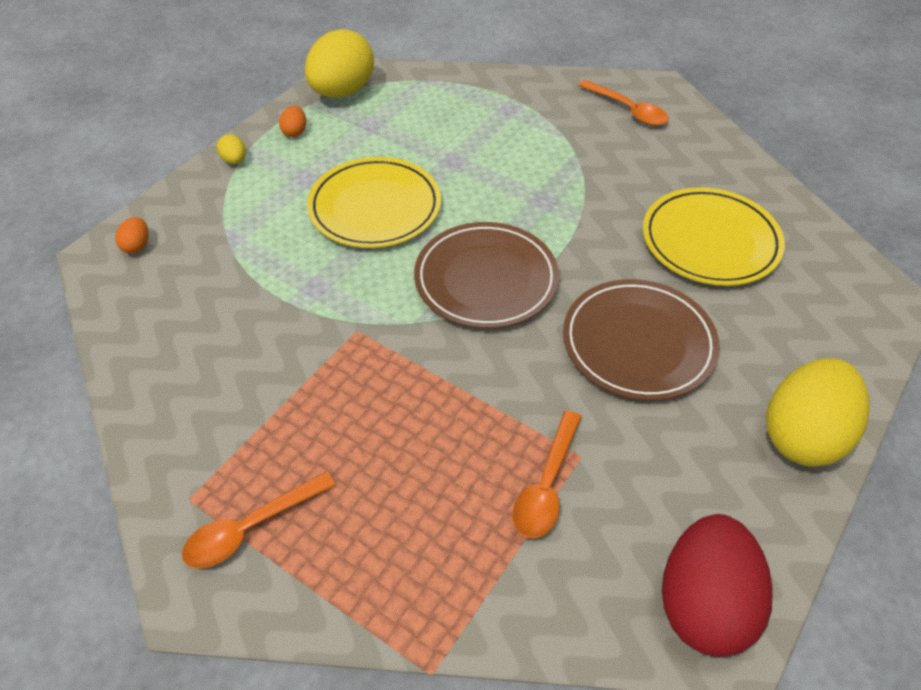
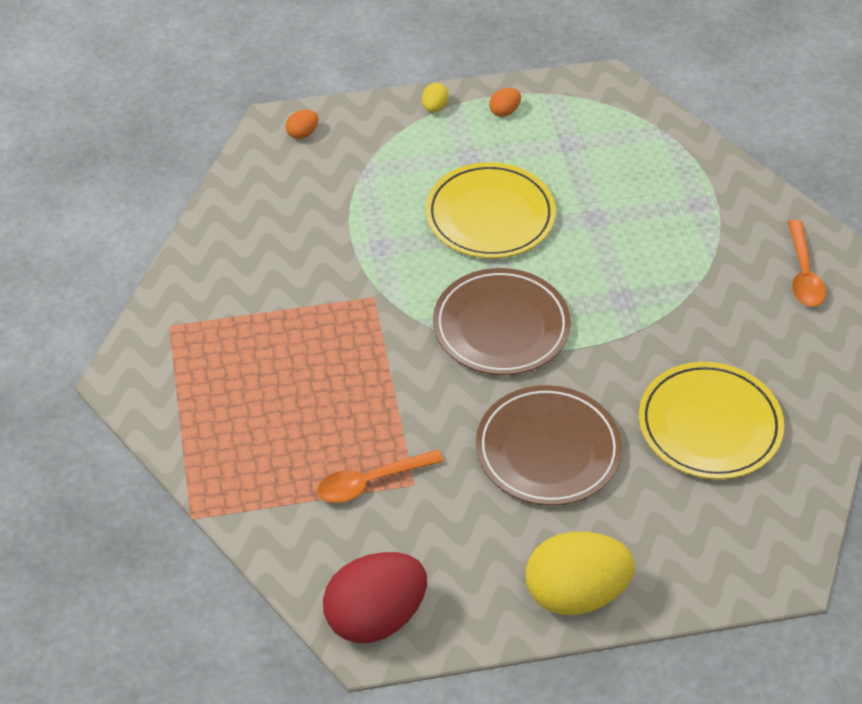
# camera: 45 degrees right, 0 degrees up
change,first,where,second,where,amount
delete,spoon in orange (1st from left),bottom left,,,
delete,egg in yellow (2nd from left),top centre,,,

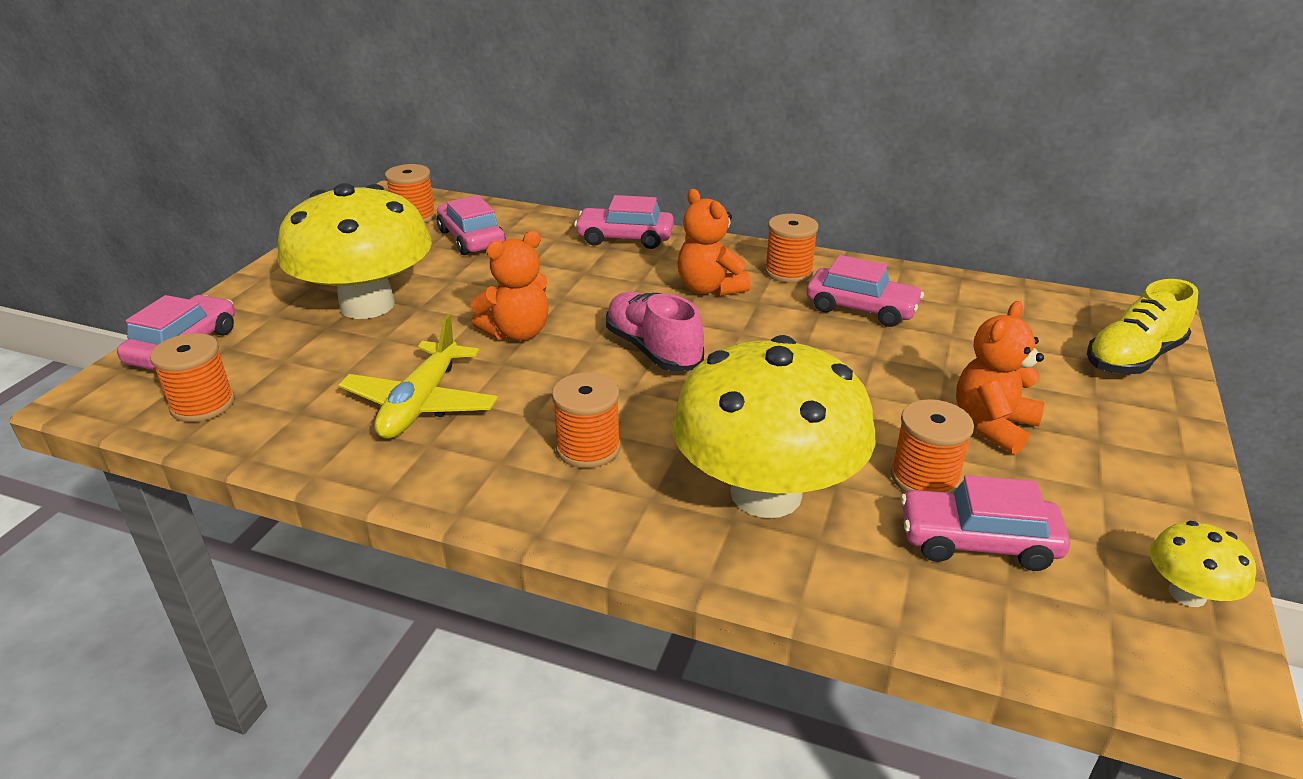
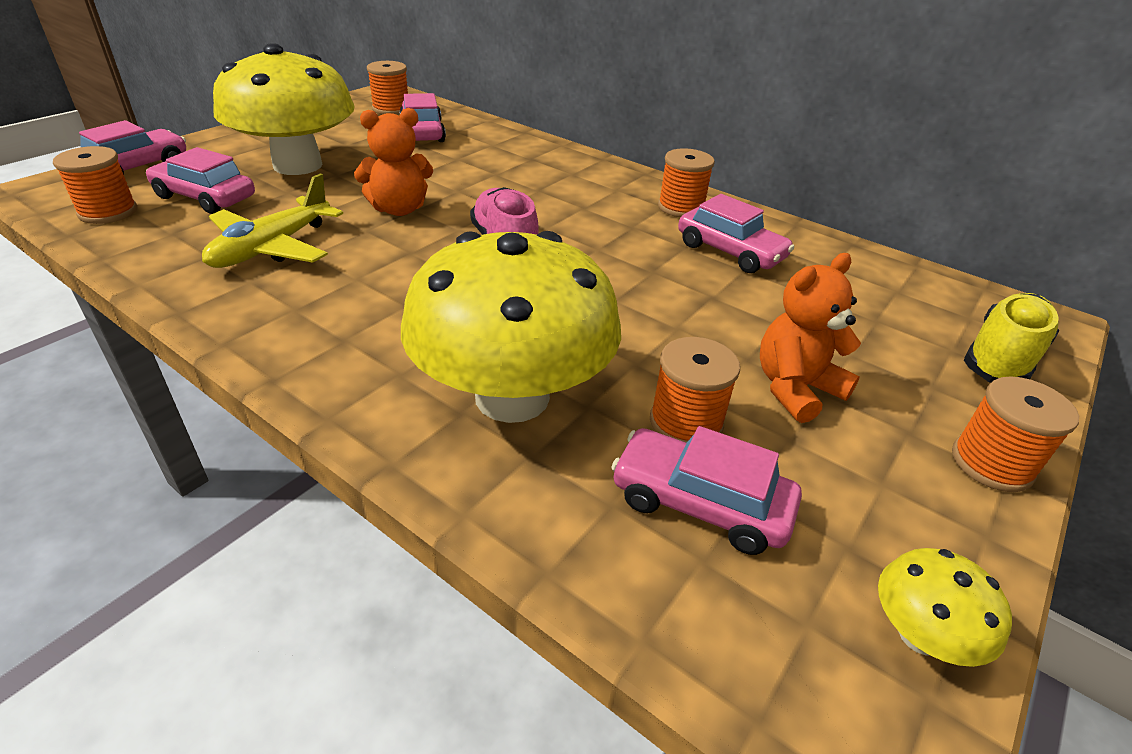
# camera: 15 degrees right, 5 degrees up
change,first,where,second,where,amount
delete,teddy bear in orange (2nd from left),top centre,,,
move,spool in orange (3rd from left in the first image),centre,spool in orange (5th from left),middle right,
move,car in pink (3rd from left in the first image),top centre,car in pink (2nd from left),top left,
rotate,shoe in yellow,middle right,,middle right,150 degrees clockwise

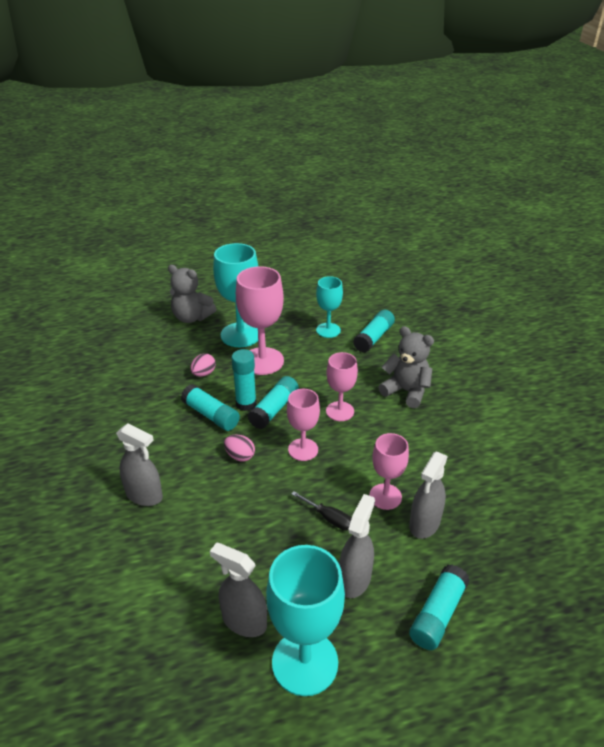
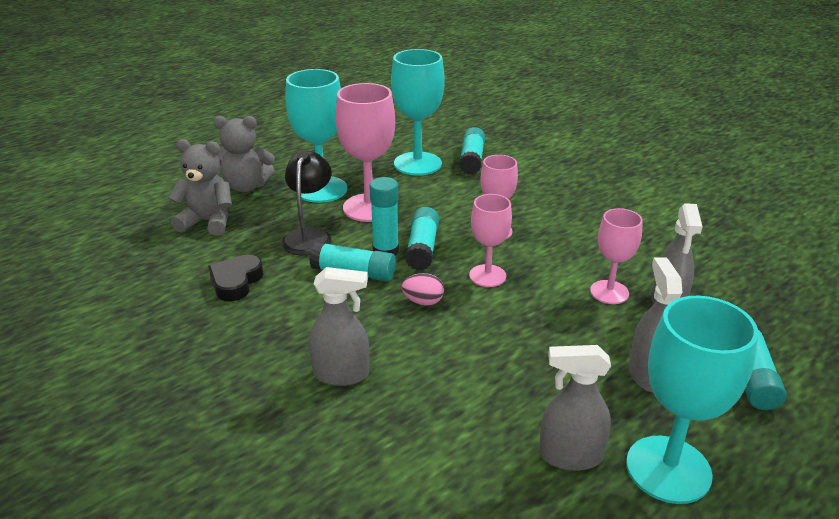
# camera: 25 degrees left, 5 degrees down
change,first,where,second,where,amount
delete,screwdriver in black,bottom centre,,,
insert,,,heart in black,middle left,
move,teddy bear in grey (2nd from left in the first image),middle right,teddy bear in grey (1st from left),middle left,
replace,egg in pink (1st from left),centre,lamp in black,centre,
resize,goblet in turquoise (3rd from left in the first image),centre,goblet in turquoise (2nd from left),top centre,x1.64

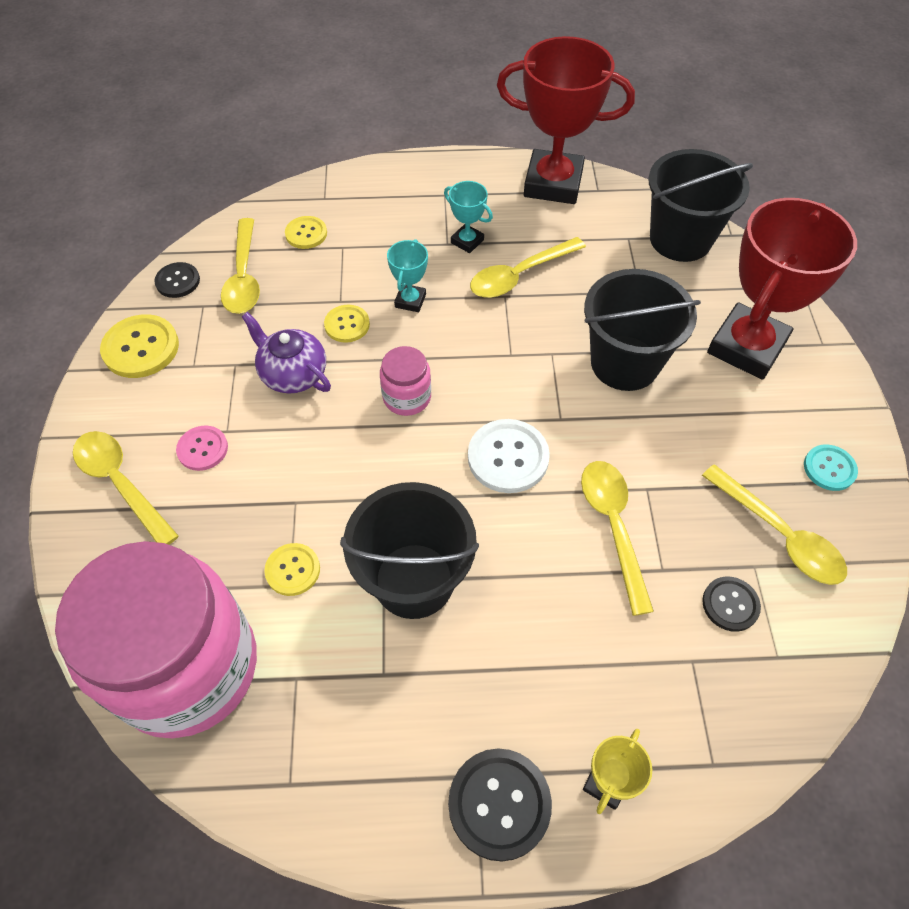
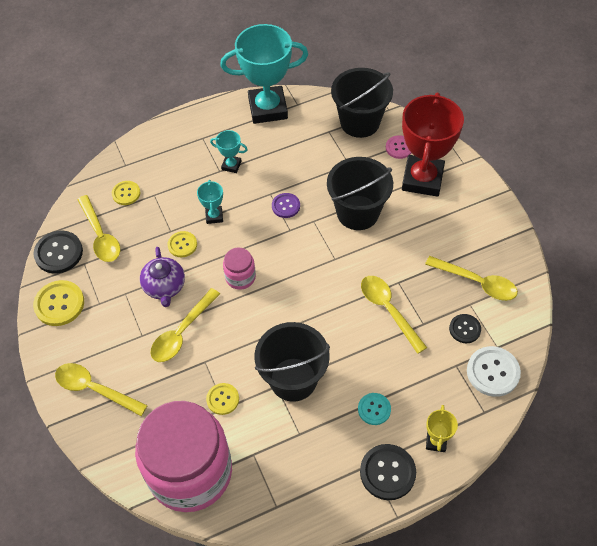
# camera: 20 degrees left, 0 degrees up
change,first,where,second,where,amount
insert,,,button in purple,centre,
move,button in pink,middle left,,top right,
move,button in white,centre,,bottom right,
move,spoon in yellow (3rd from left),top centre,,middle left,
move,button in turquoise,middle right,,bottom centre,
recolor,trophy in red (1st from left),top centre,trophy in turquoise (3rd from left),top centre,
rotate,teapot in purple,middle left,,middle left,120 degrees counterclockwise
resize,button in black (1st from left),top left,,middle left,x1.62

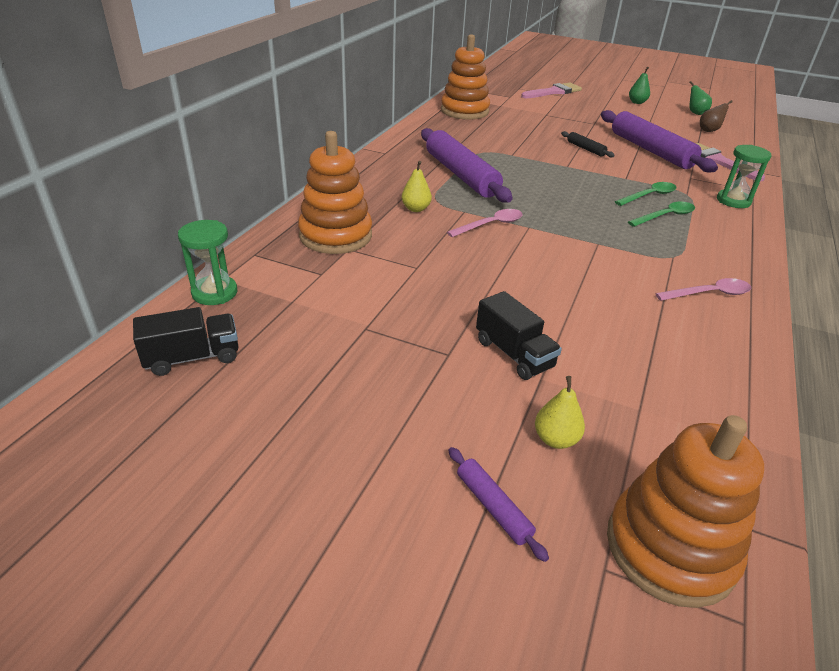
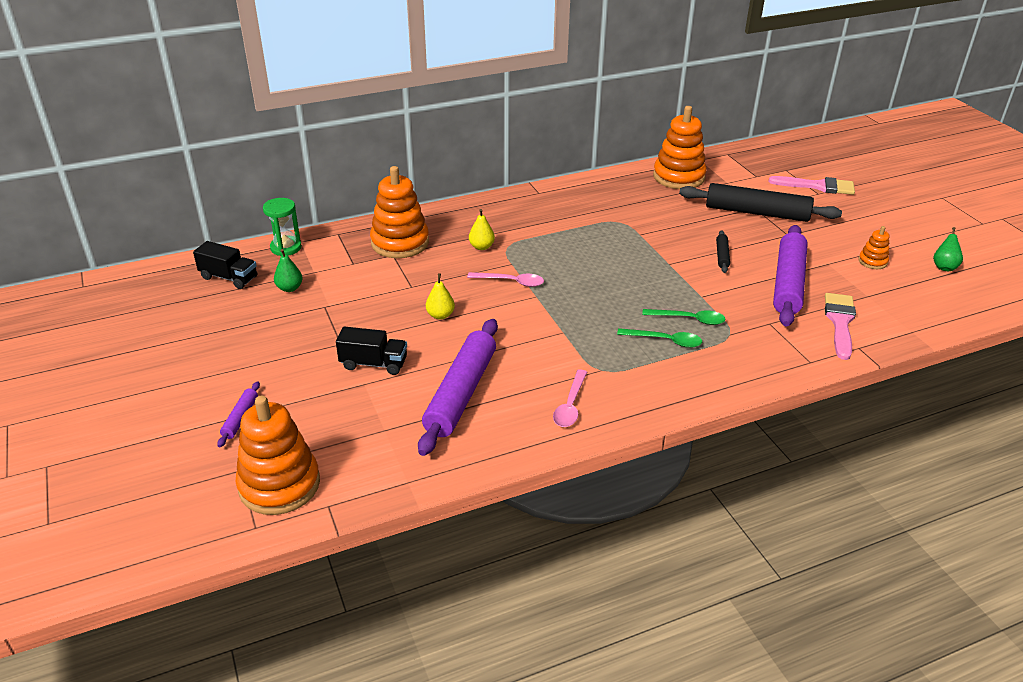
# camera: 45 degrees right, 0 degrees up
change,first,where,second,where,amount
delete,pear in brown,top right,,,
delete,hourglass in green (2nd from left),top right,,,
insert,,,rolling pin in black (2nd from left),top right,
insert,,,stacking toy in orange (4th from left),middle right,
move,rolling pin in purple (1st from left in the first image),top centre,rolling pin in purple (2nd from left),centre,
move,pear in yellow (2nd from left in the first image),middle right,pear in yellow (1st from left),centre,
move,pear in green (1st from left),top right,,middle left,
rotate,truck in black (2nd from left),centre,,centre,90 degrees counterclockwise
rotate,spoon in pink (2nd from left),middle right,,centre,75 degrees clockwise

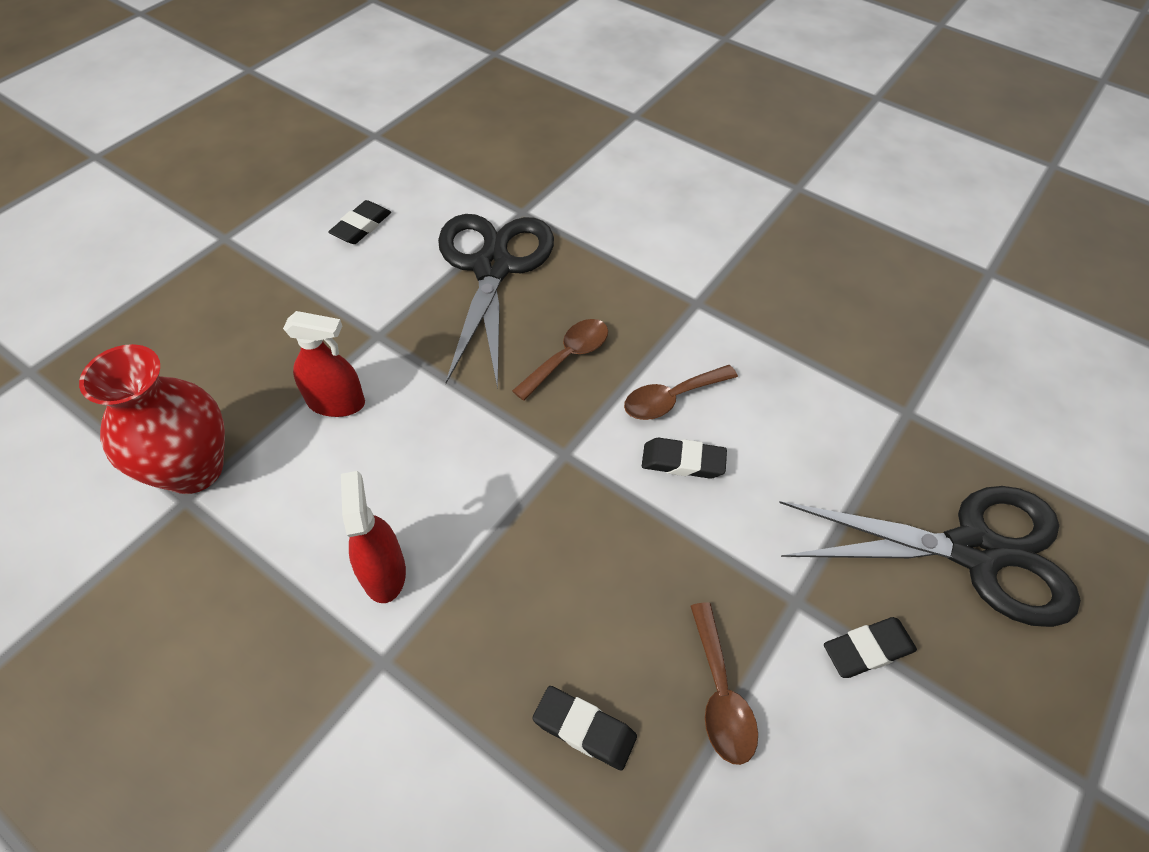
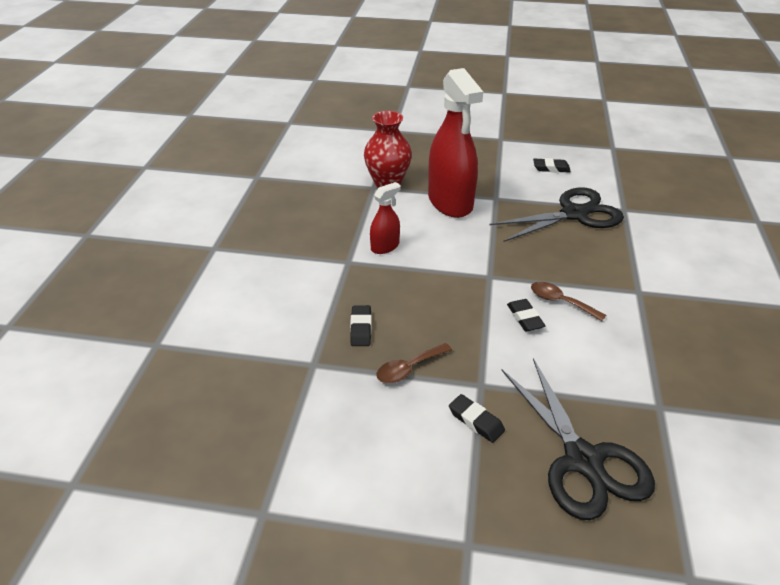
# camera: 65 degrees right, 15 degrees down
change,first,where,second,where,amount
delete,spoon in brown (1st from left),centre,,,
resize,spray bottle in red (1st from left in the first image),middle left,spray bottle in red (2nd from left),top centre,x2.11

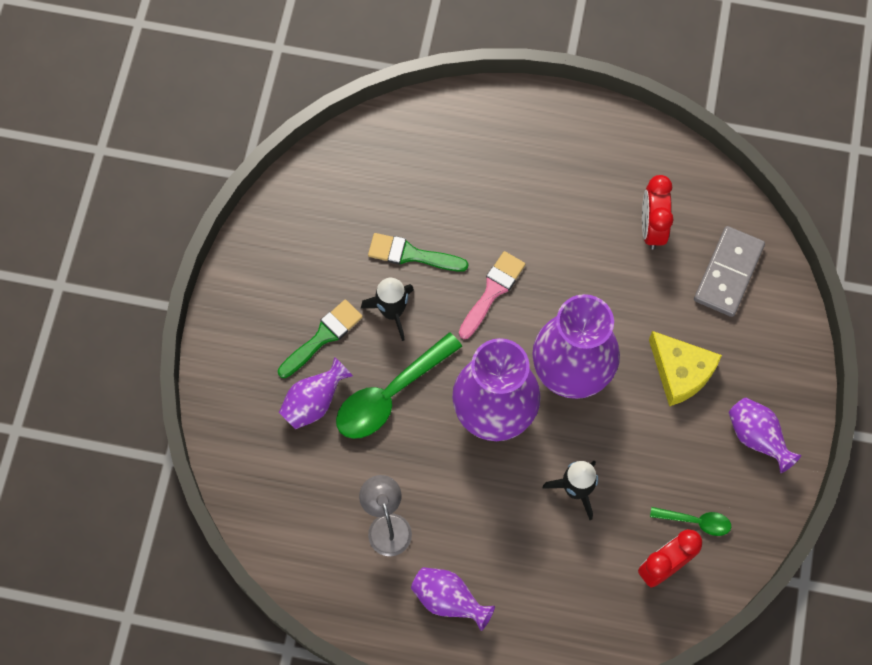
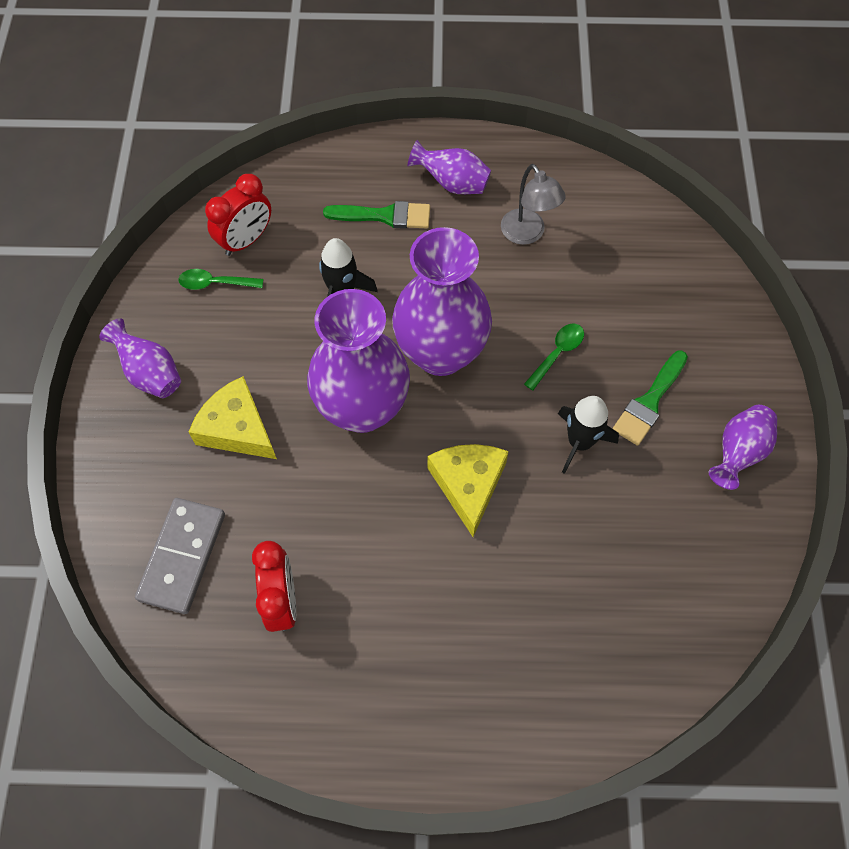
# camera: 170 degrees right, 5 degrees down
change,first,where,second,where,amount
move,vase in purple (1st from left in the first image),centre,vase in purple (5th from left),middle right,
move,brush in green (2nd from left in the first image),centre,brush in green (1st from left),top centre,
replace,brush in pink,centre,cheese in yellow (2nd from left),centre,
resize,spoon in green (1st from left in the first image),centre,spoon in green (2nd from left),centre,x0.52

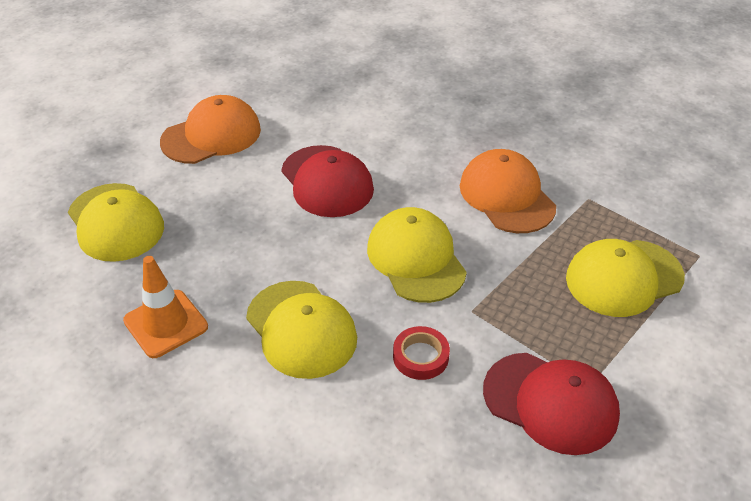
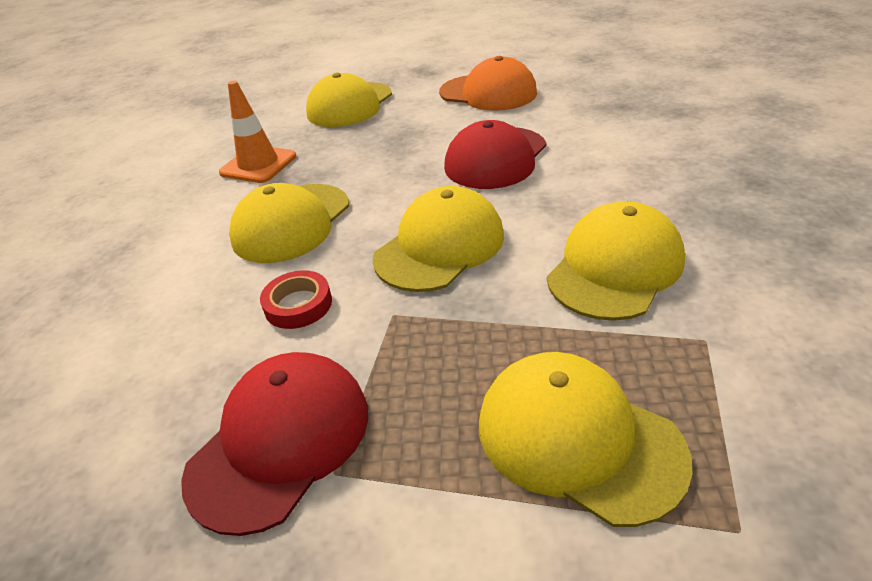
# camera: 65 degrees right, 5 degrees down
change,first,where,second,where,amount
recolor,cap in orange (2nd from left),middle right,cap in yellow (5th from left),middle right,
rotate,cap in red (2nd from left in the first image),bottom right,cap in red (1st from left),bottom left,150 degrees counterclockwise

